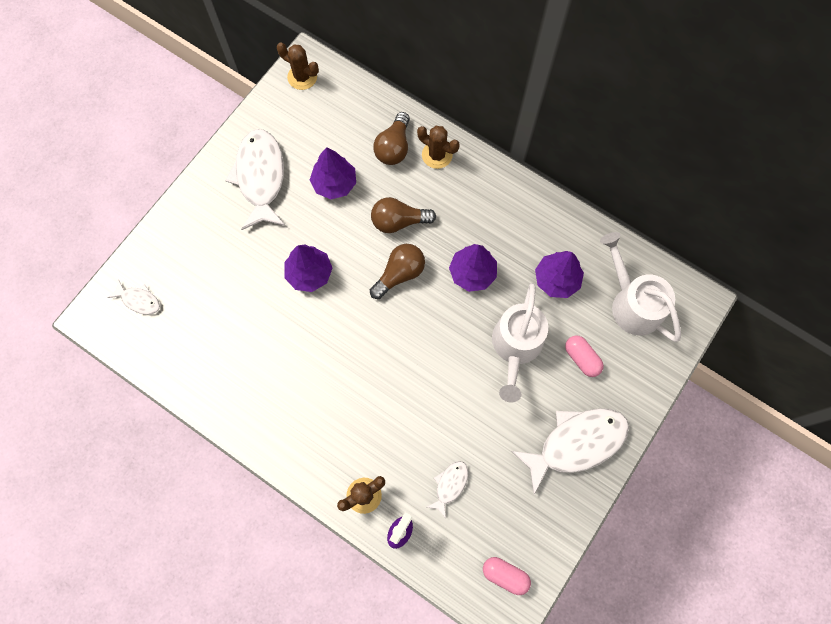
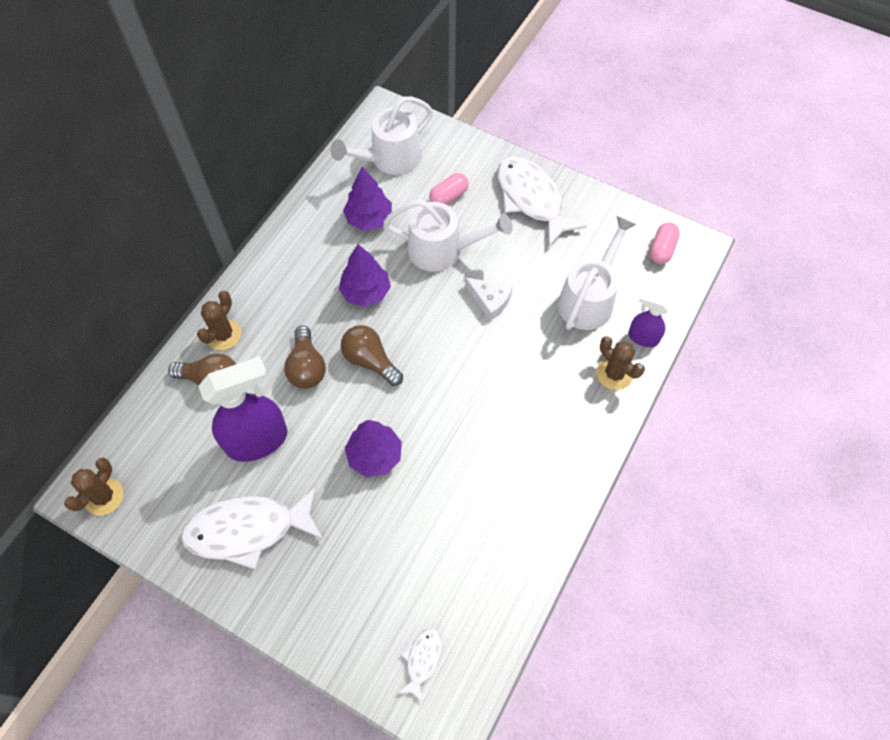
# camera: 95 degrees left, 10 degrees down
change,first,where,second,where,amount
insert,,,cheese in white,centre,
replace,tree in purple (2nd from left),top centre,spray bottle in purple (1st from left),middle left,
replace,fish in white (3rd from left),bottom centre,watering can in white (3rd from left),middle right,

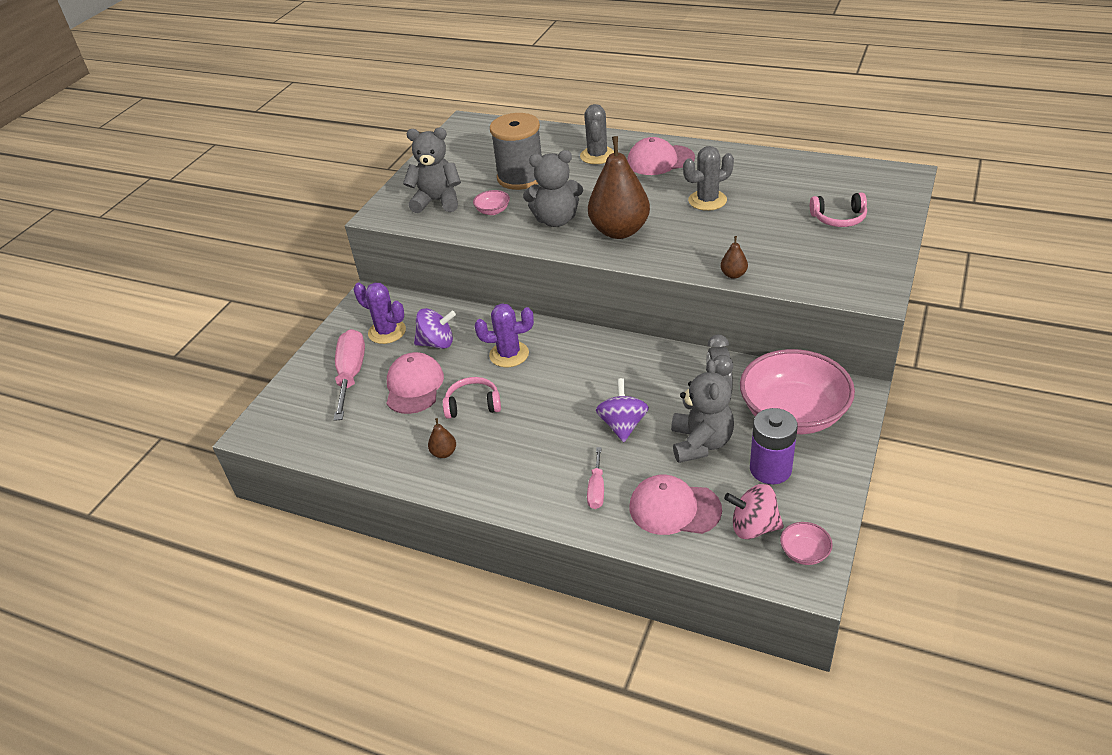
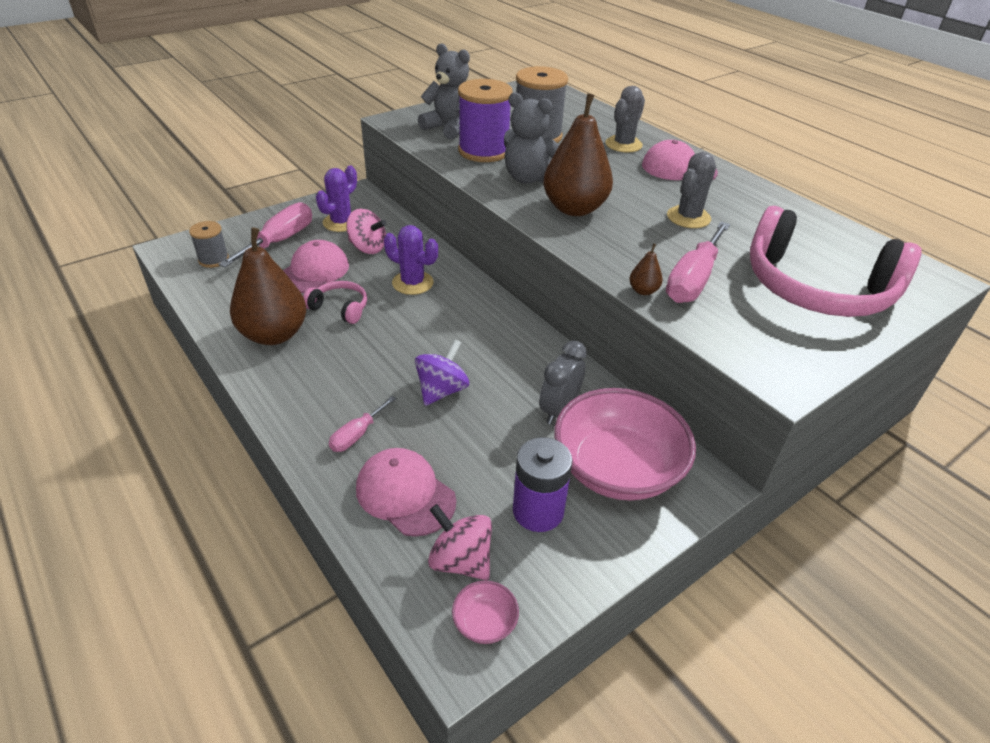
# camera: 25 degrees right, 0 degrees up
change,first,where,second,where,amount
delete,teddy bear in grey (3rd from left),centre,,,
insert,,,spool in grey (1st from left),top left,
insert,,,screwdriver in pink (3rd from left),middle right,
replace,bowl in pink (1st from left),top centre,spool in purple,top centre,
recolor,spinning top in purple (1st from left),centre,spinning top in pink (1st from left),top centre,
rotate,cactus in purple (1st from left),centre,,top centre,60 degrees clockwise
rotate,cactus in grey (2nd from left),top centre,,top right,60 degrees counterclockwise
resize,pear in brown (1st from left),centre,,middle left,x2.45
resize,headphones in pink (2nd from left),top right,,middle right,x2.25

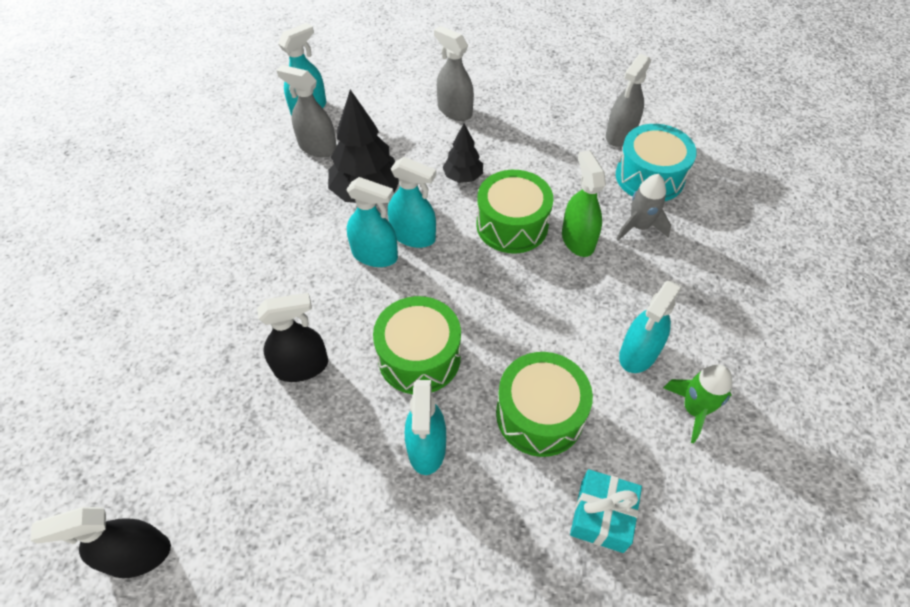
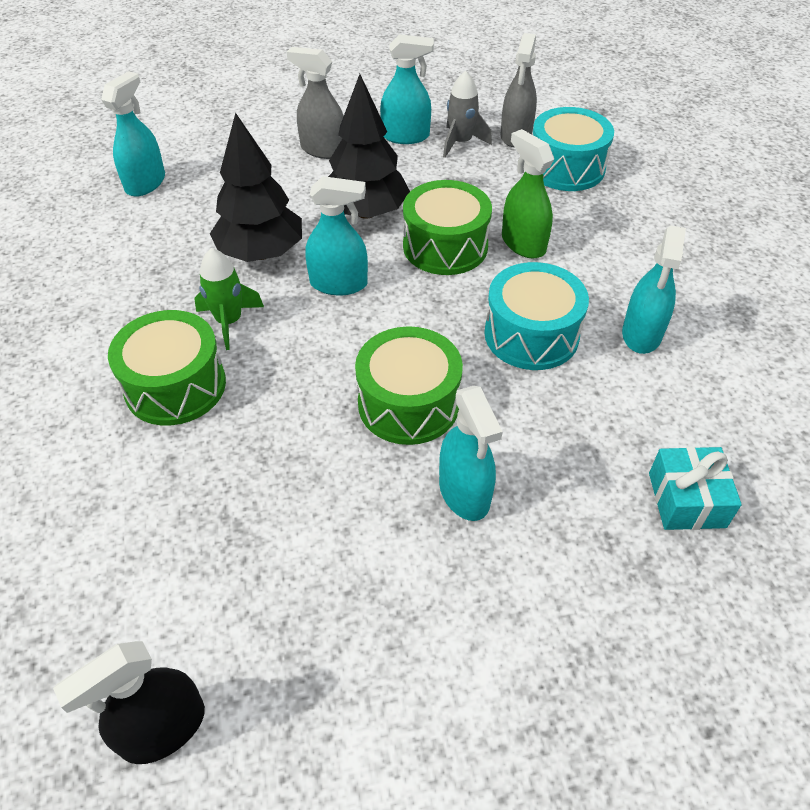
# camera: 20 degrees left, 5 degrees down
change,first,where,second,where,amount
delete,spray bottle in black (2nd from left),middle left,,,
delete,spray bottle in grey (1st from left),top centre,,,
insert,,,drum in turquoise (1st from left),centre,
move,spray bottle in turquoise (2nd from left in the first image),centre,spray bottle in turquoise (3rd from left),top centre,
move,drum in green (3rd from left in the first image),centre,drum in green (1st from left),middle left,
move,rocket in grey,middle right,,top centre,
move,rocket in green,middle right,,middle left,
resize,tree in black (2nd from left),top centre,,top centre,x1.77

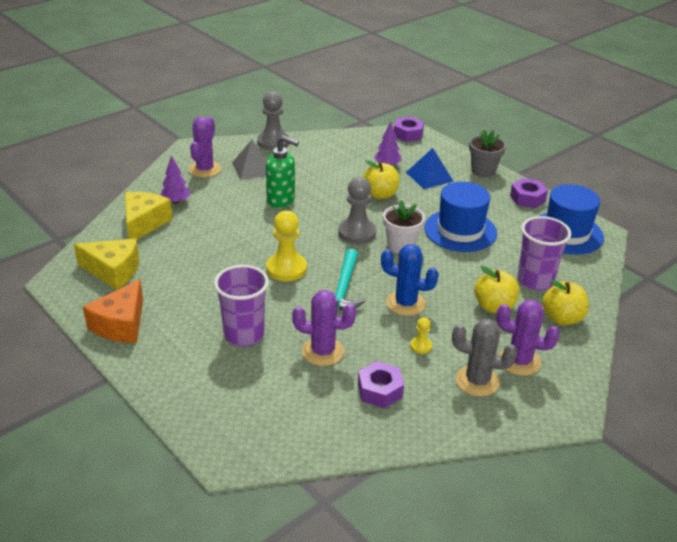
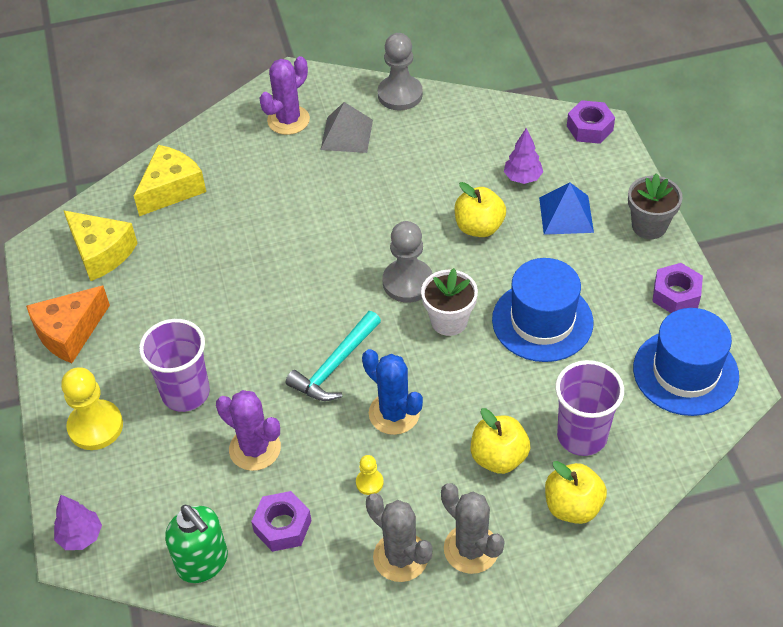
# camera: 30 degrees right, 15 degrees up
change,first,where,second,where,amount
move,tree in purple (1st from left),top left,,bottom left,
move,soap dispenser in green,top centre,,bottom left,
move,pawn in yellow (1st from left),centre,,middle left,
recolor,cactus in purple (3rd from left),middle right,cactus in grey (2nd from left),bottom centre,

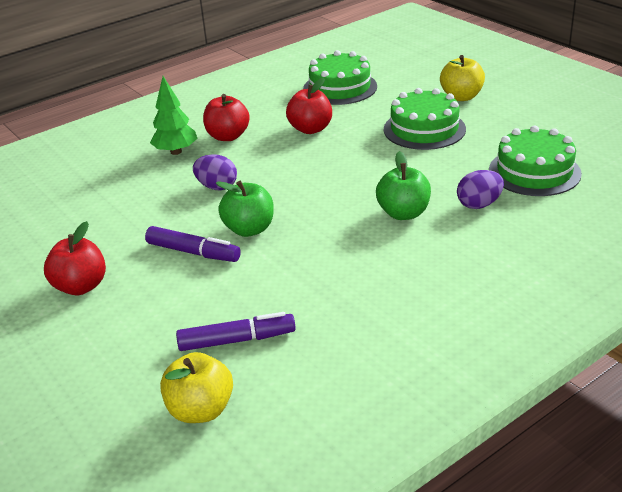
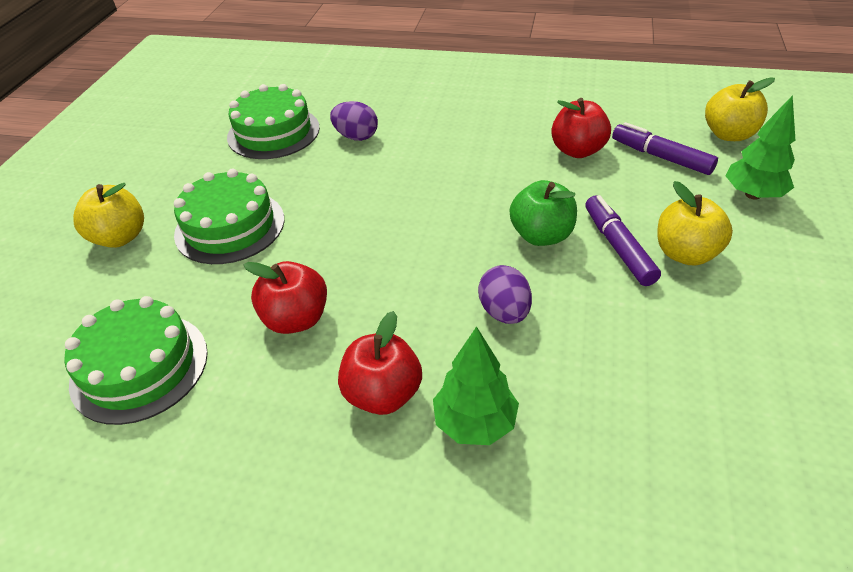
# camera: 130 degrees left, 10 degrees up
change,first,where,second,where,amount
delete,apple in green (2nd from left),centre,,,
insert,,,apple in yellow (2nd from left),middle right,
insert,,,tree in green (2nd from left),top right,
move,apple in red (1st from left in the first image),middle left,apple in red (3rd from left),top right,

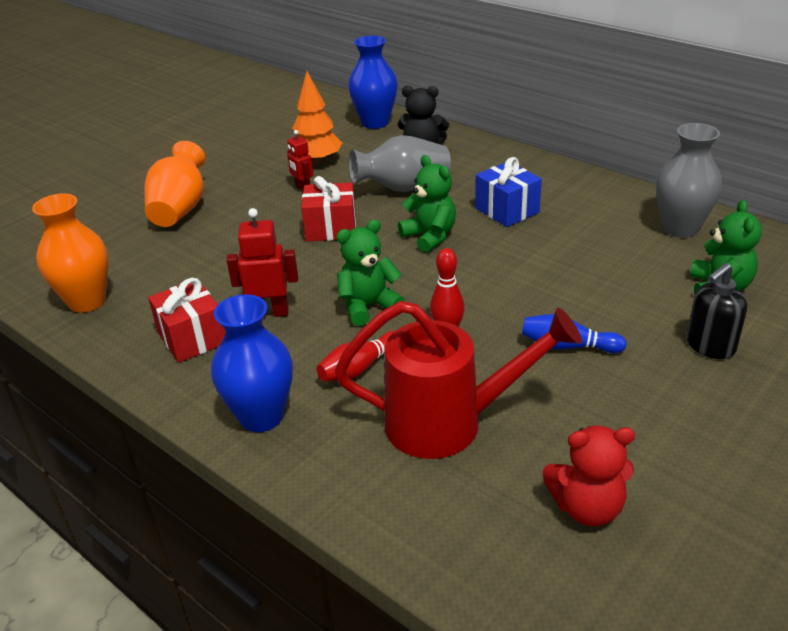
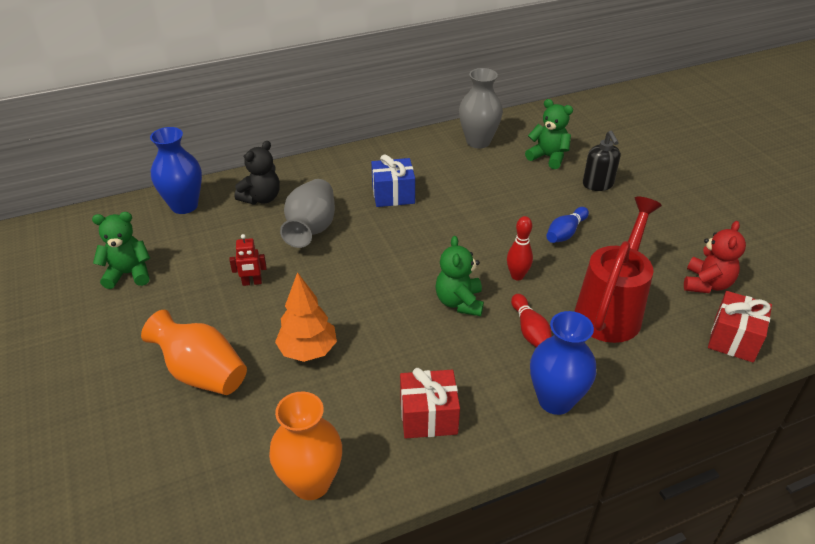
# camera: 65 degrees left, 5 degrees up
change,first,where,second,where,amount
delete,robot in red (1st from left),middle left,,,
move,tree in orange,top centre,,centre,
move,gift in red (2nd from left),top centre,,middle right,
move,teddy bear in green (2nd from left in the first image),top centre,teddy bear in green (1st from left),middle left,

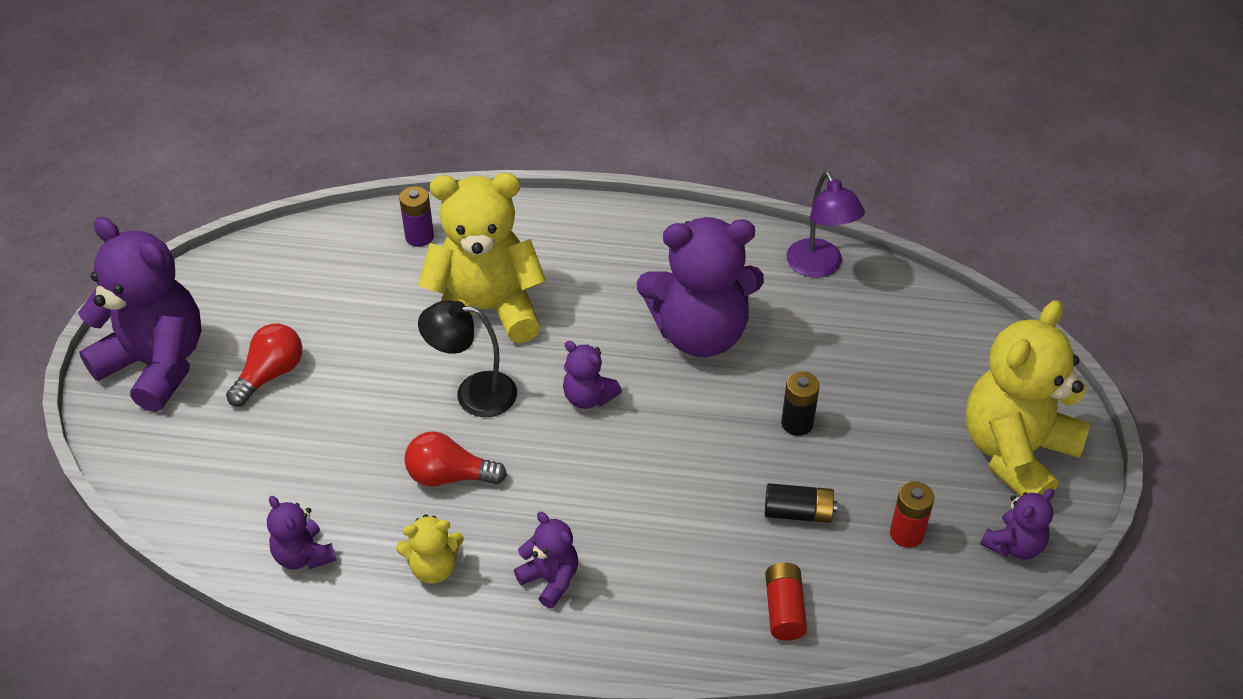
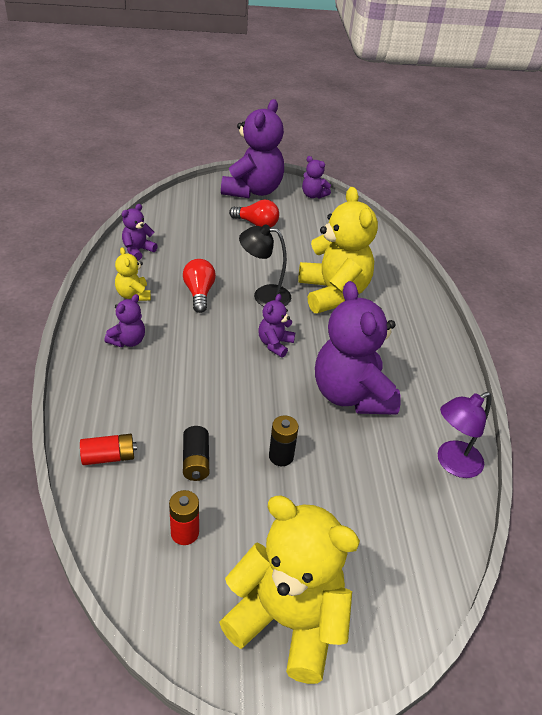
# camera: 75 degrees right, 5 degrees down
change,first,where,second,where,amount
delete,battery in purple,top centre,,,
move,teddy bear in purple (6th from left in the first image),bottom right,teddy bear in purple (5th from left),top centre,
rotate,lamp in black,centre,,centre,75 degrees counterclockwise

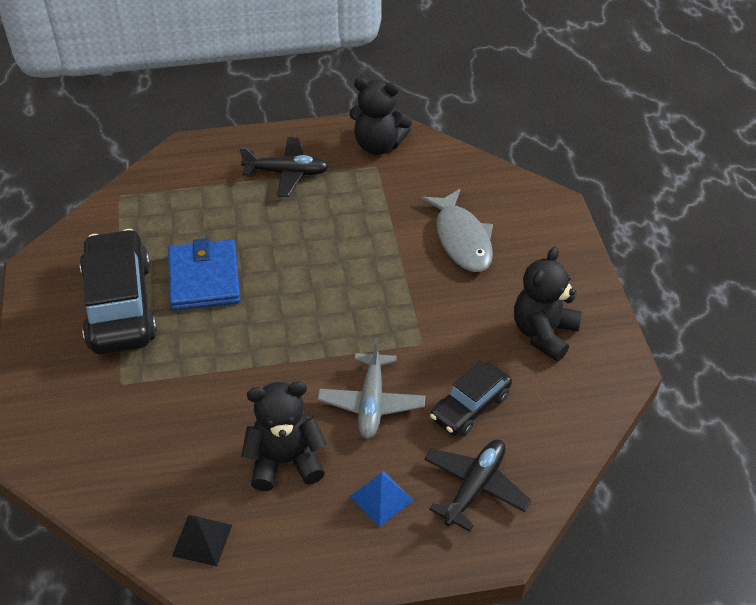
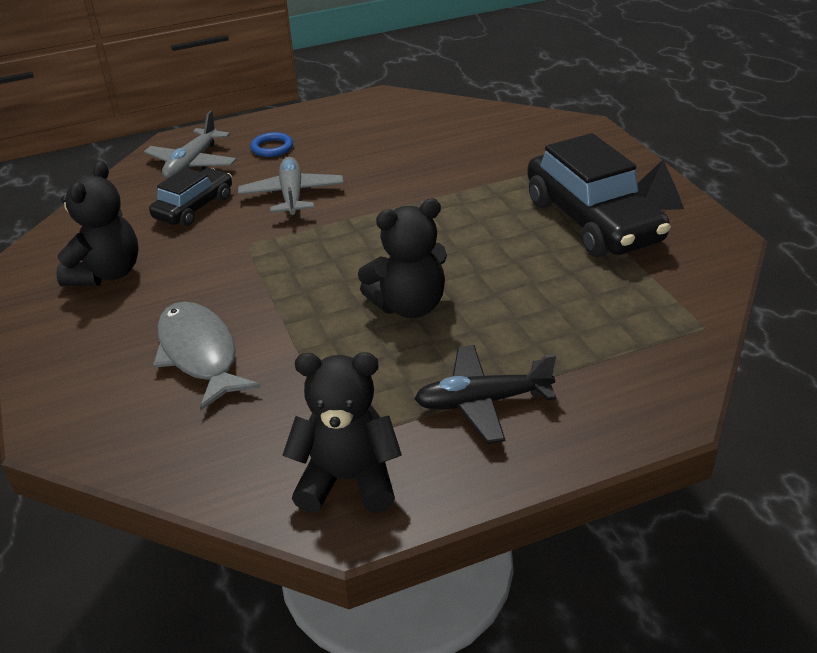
# camera: 170 degrees right, 10 degrees down
change,first,where,second,where,amount
delete,wallet in blue,middle left,,,
move,pyramid in black,bottom left,,top right,
move,teddy bear in black (1st from left in the first image),bottom centre,teddy bear in black (3rd from left),centre,
replace,pyramid in blue,bottom centre,ring in blue,top left,
recolor,plane in black (2nd from left),bottom centre,plane in grey (1st from left),top left,

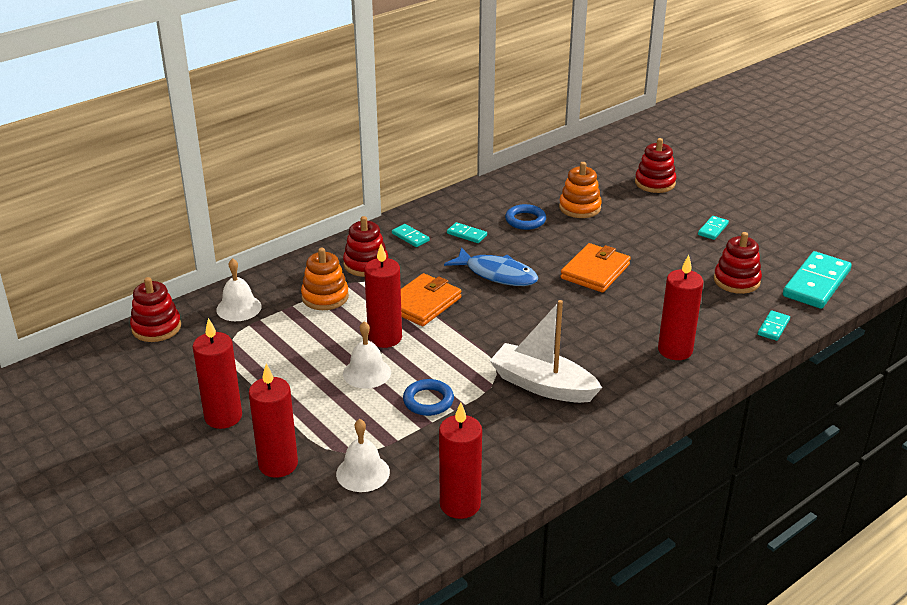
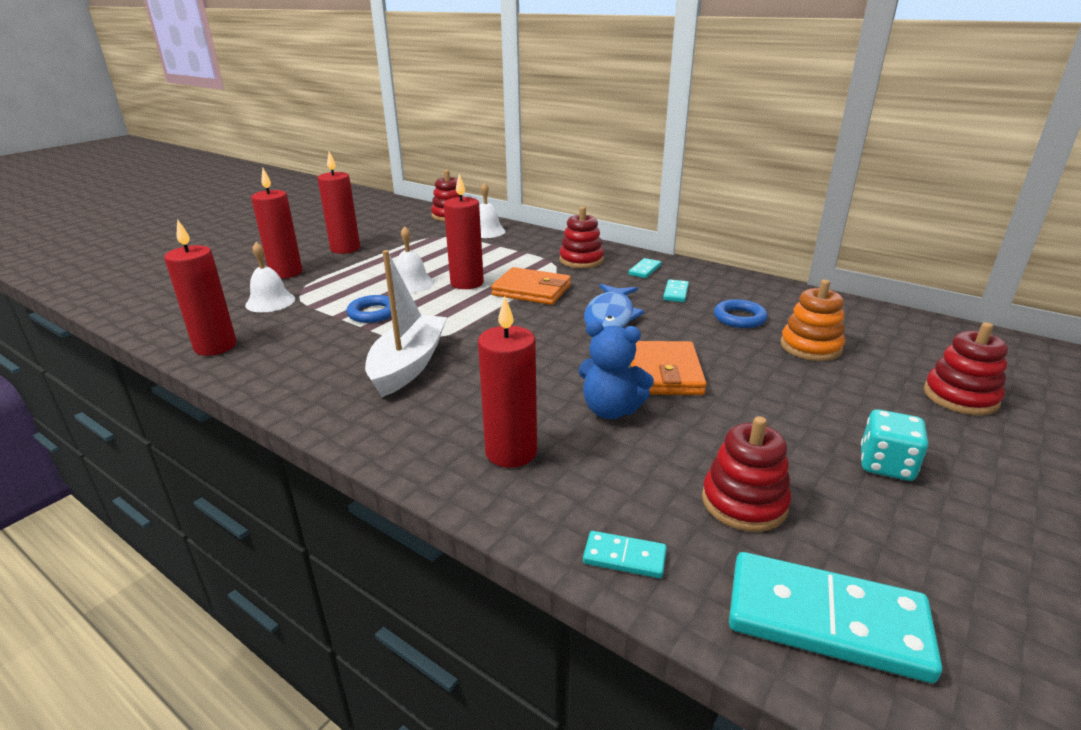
# camera: 75 degrees right, 5 degrees down
change,first,where,second,where,amount
delete,stacking toy in orange (1st from left),centre,,,
insert,,,teddy bear in blue,centre,
replace,domino in turquoise (3rd from left),middle right,dice in turquoise,middle right,
rotate,wallet in orange (2nd from left),centre,,centre,75 degrees clockwise

